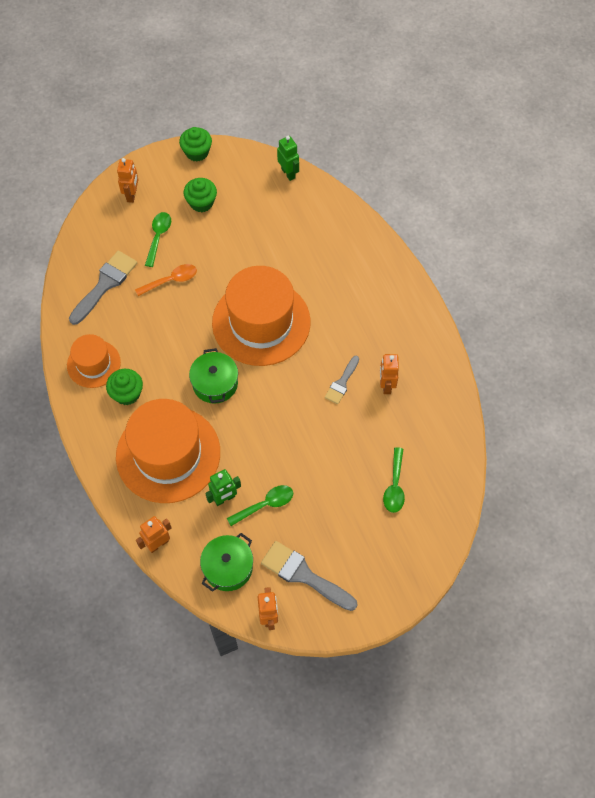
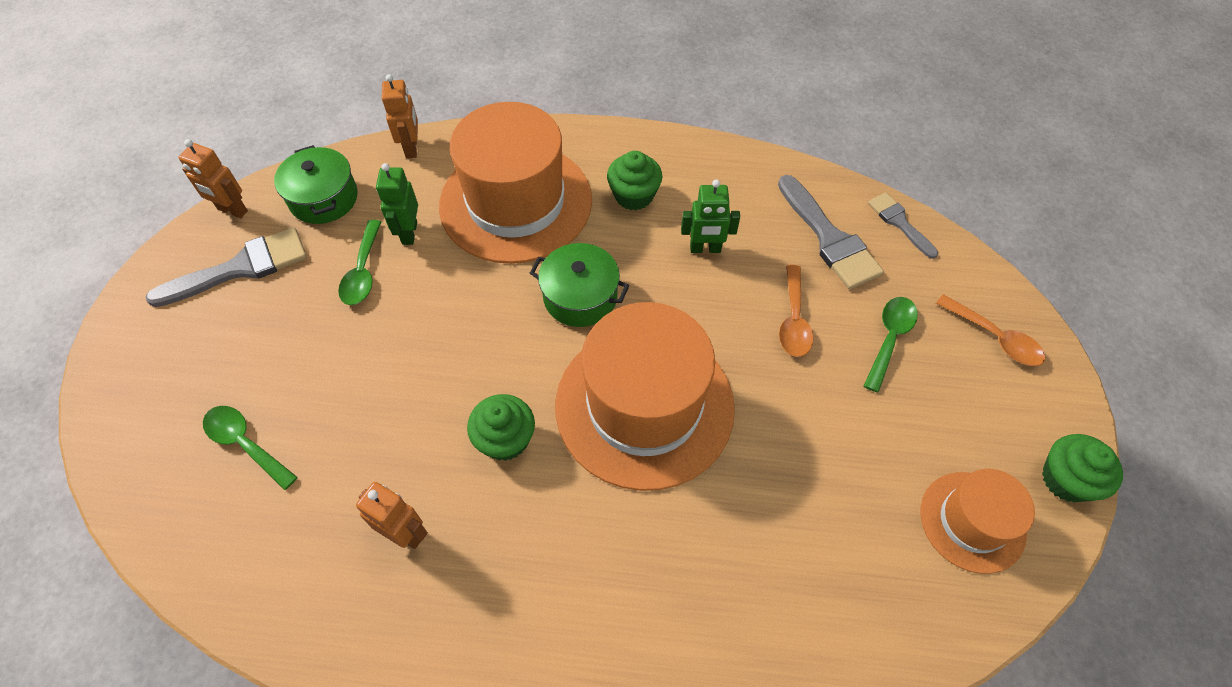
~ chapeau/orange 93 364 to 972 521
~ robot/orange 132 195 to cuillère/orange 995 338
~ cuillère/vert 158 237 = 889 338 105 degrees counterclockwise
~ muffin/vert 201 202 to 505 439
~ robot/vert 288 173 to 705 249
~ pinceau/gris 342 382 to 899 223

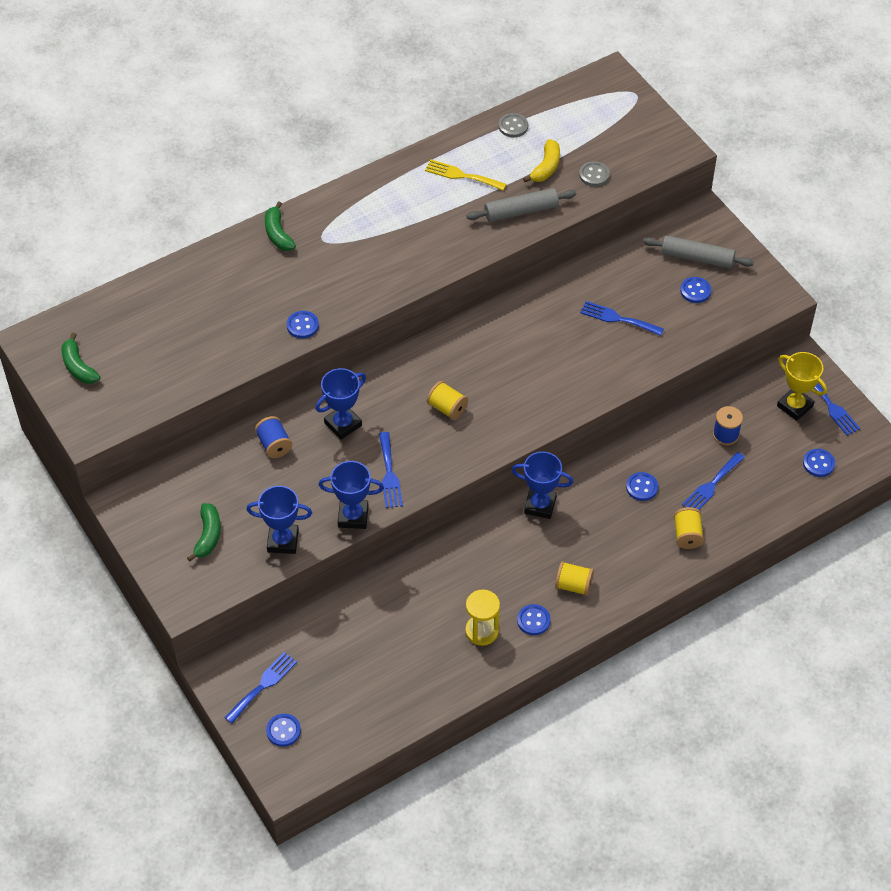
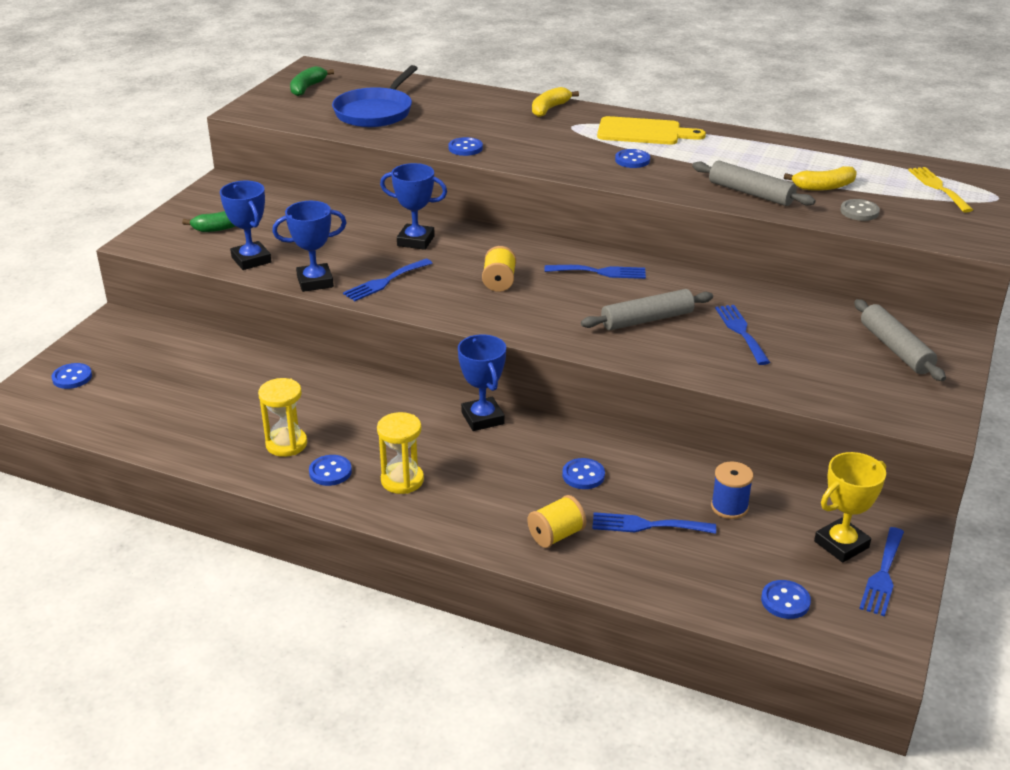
~ fourchette/bleu 263 685 to 600 272
- bobine/bleu 274 445
~ banane/vert 278 234 to banane/jaune 549 109
~ trophée/bleu 353 516 = 315 282 75 degrees counterclockwise
~ fourchette/jaune 462 175 to 938 187
- bouton/gris 513 126
~ bobine/jaune 573 585 to sablier/jaune 402 480
~ bouton/bleu 695 291 to 632 160
~ trophée/jaune 795 406 = 841 544 45 degrees clockwise
+ poêle/bleu 375 112
+ rouleau à pâtisserie/gris 647 320
+ planche à découper/jaune 643 132

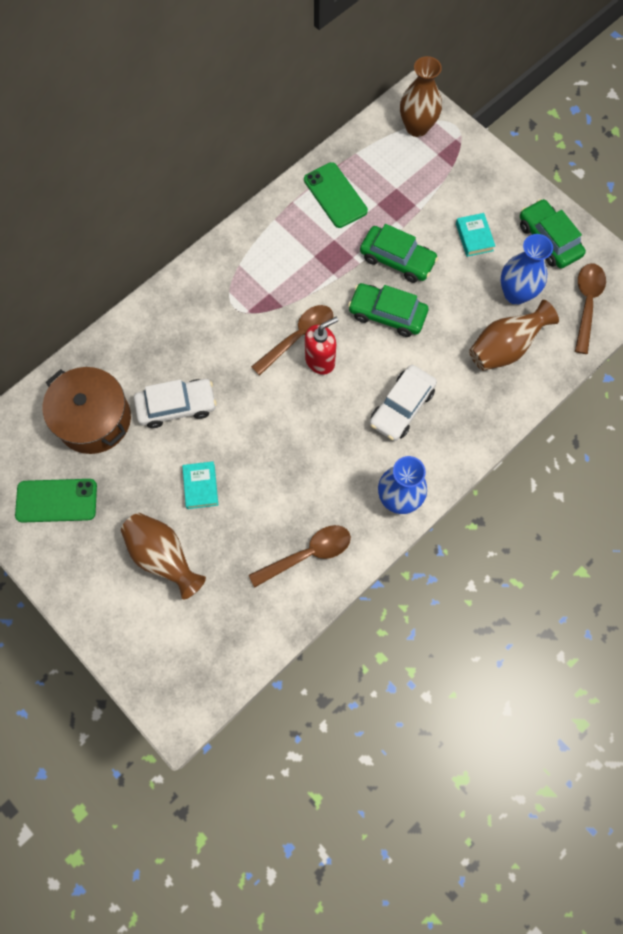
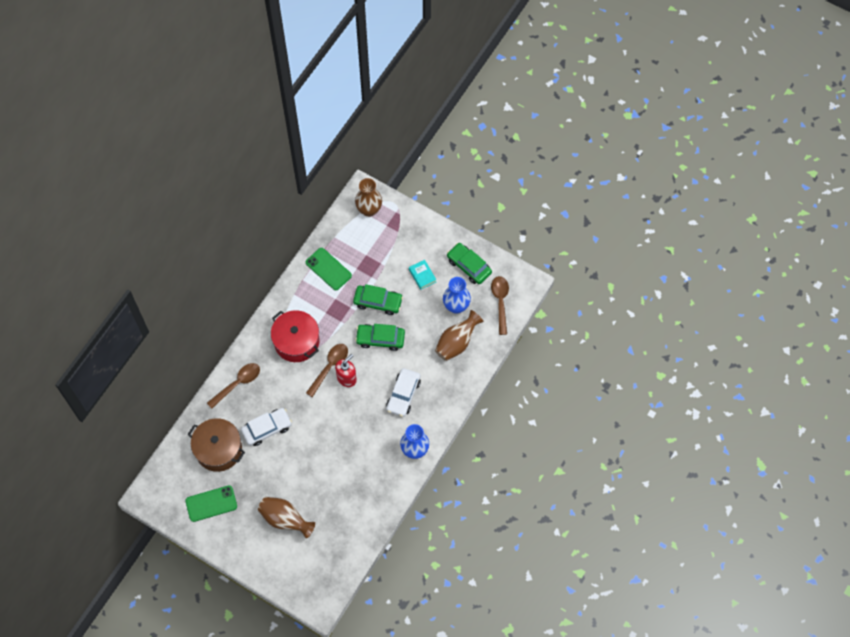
- livre/turquoise 201 486
~ cuillère/marron 308 554 to 238 383
+ marmite/rouge 296 341

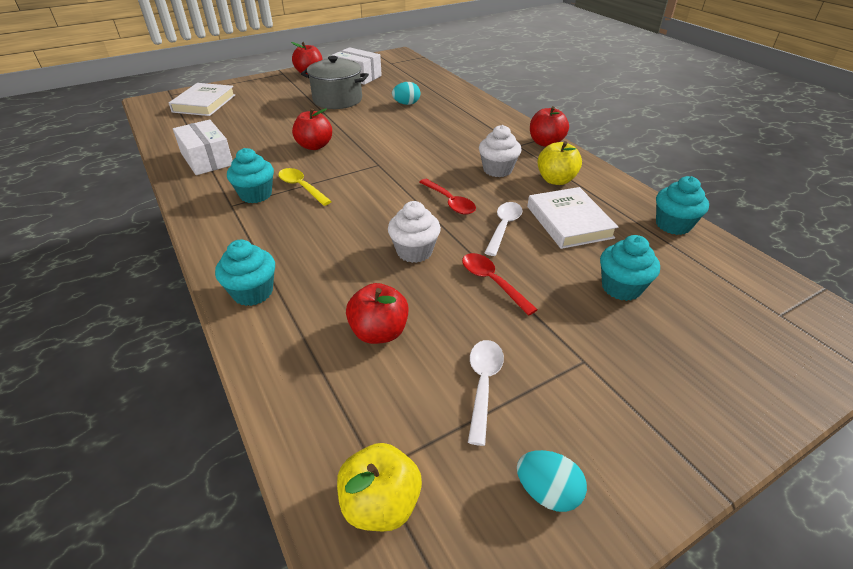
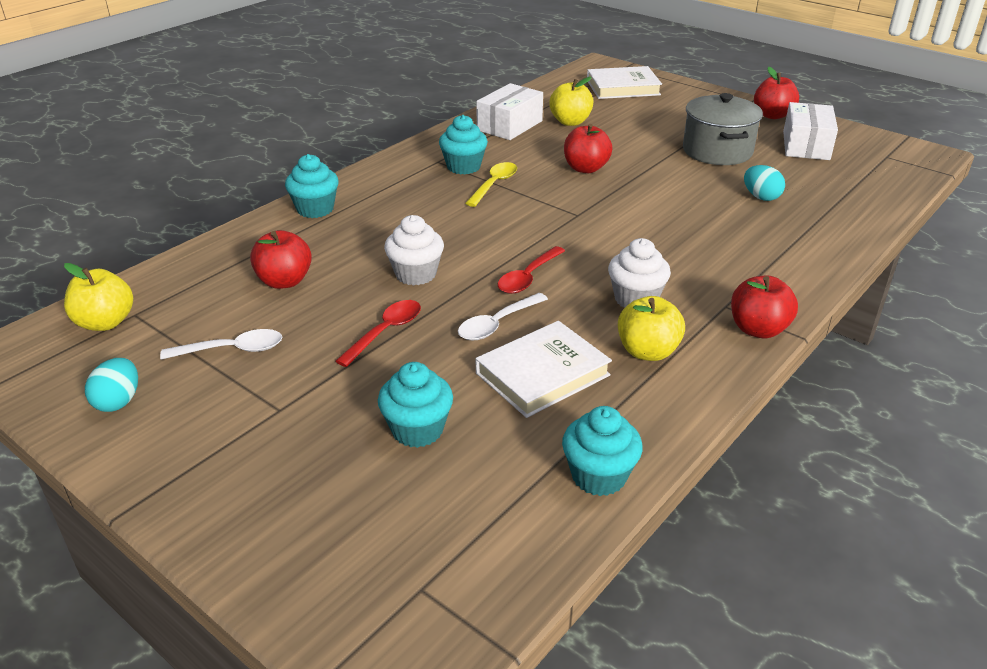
~ cuillère/blanc 503 227 = 497 324 135 degrees clockwise
+ pomme/jaune 570 122

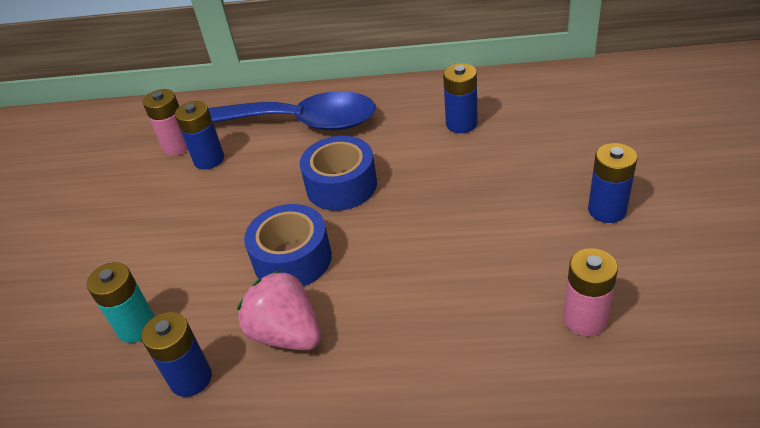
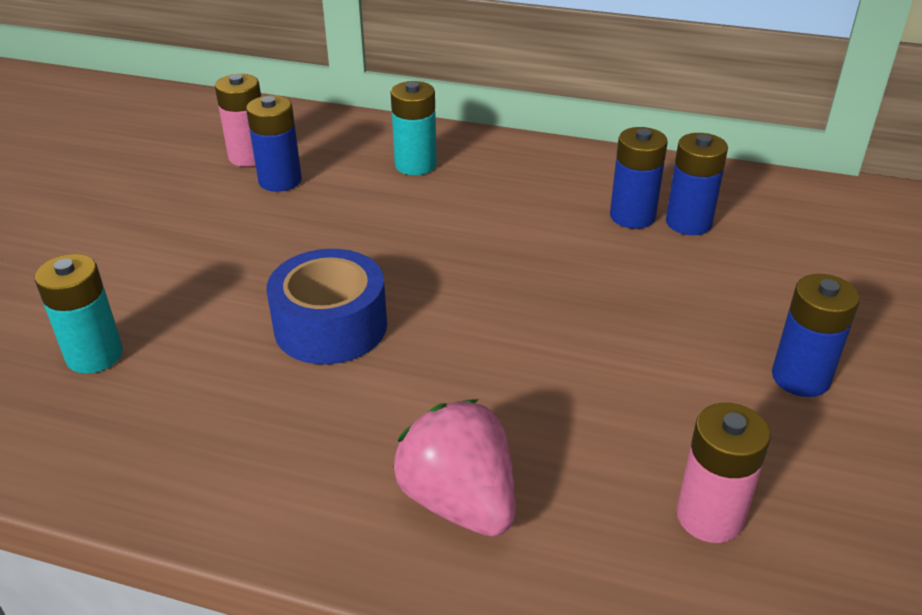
~ pile/bleu 191 378 to 688 223
~ cuillère/bleu 300 122 to pile/turquoise 415 165
~ fraise/rose 286 333 to 459 501
- ruban adhésif/bleu 341 185

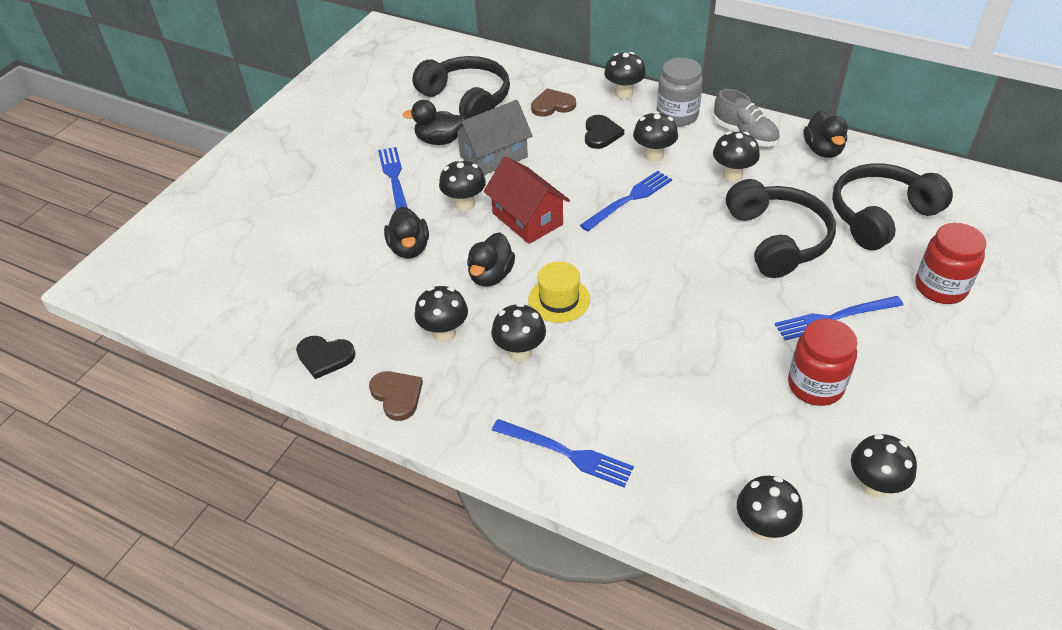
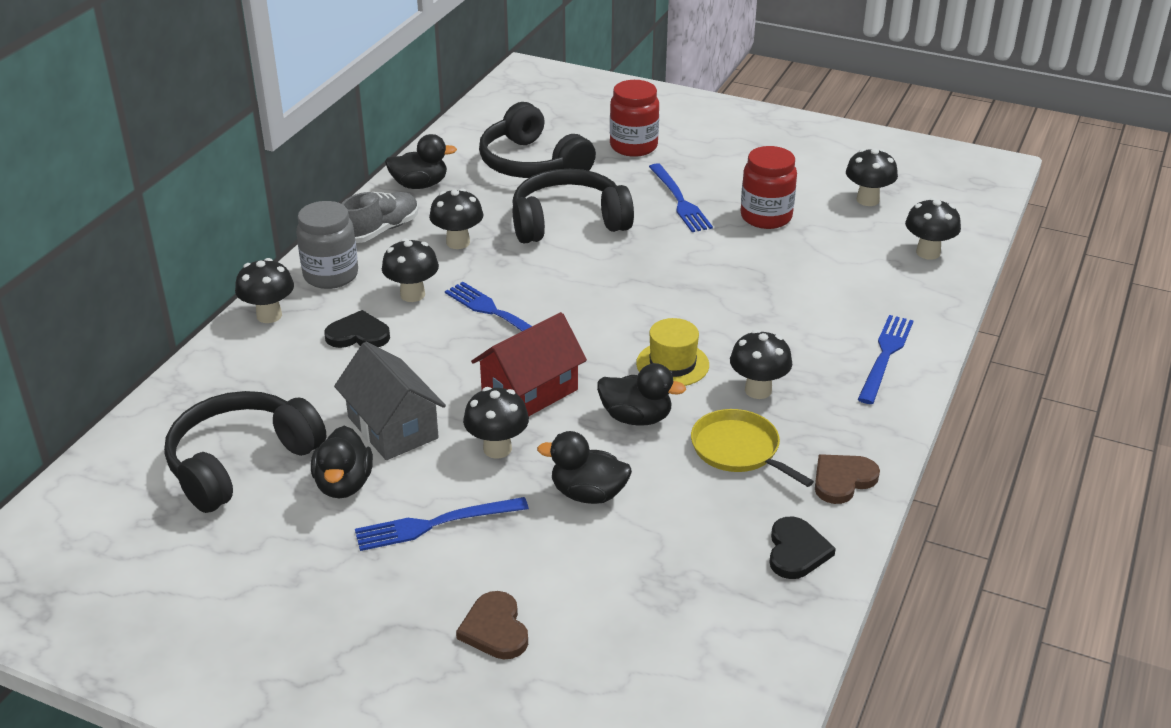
~ canard/noir 409 248 = 588 494 150 degrees counterclockwise
~ champignon/noir 444 333 to poêle/jaune 738 450
~ cœur/marron 552 105 to 495 629

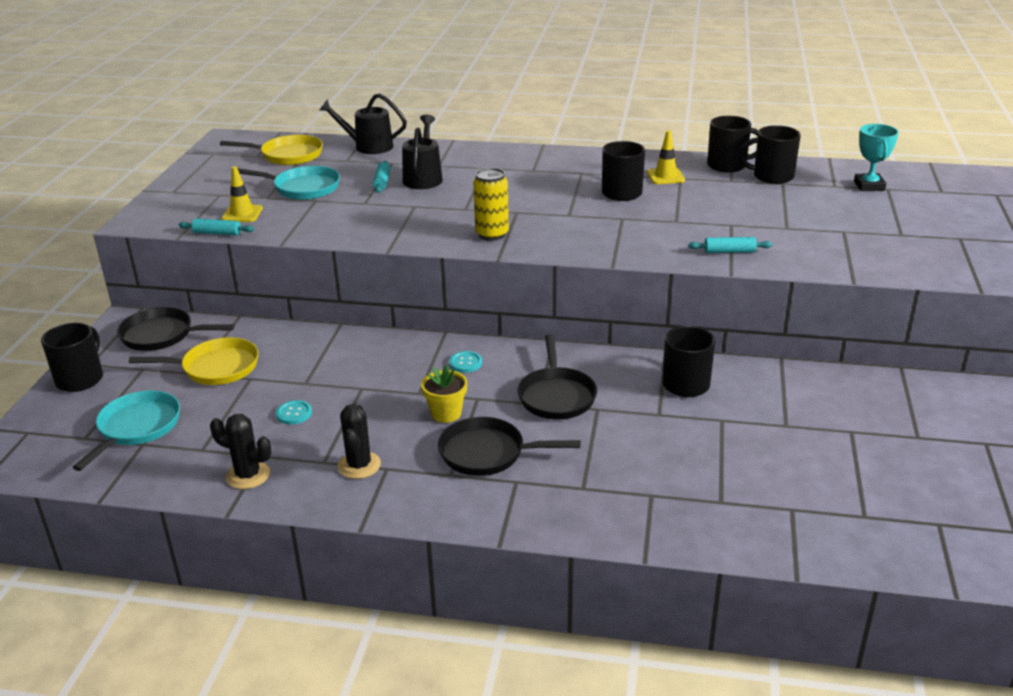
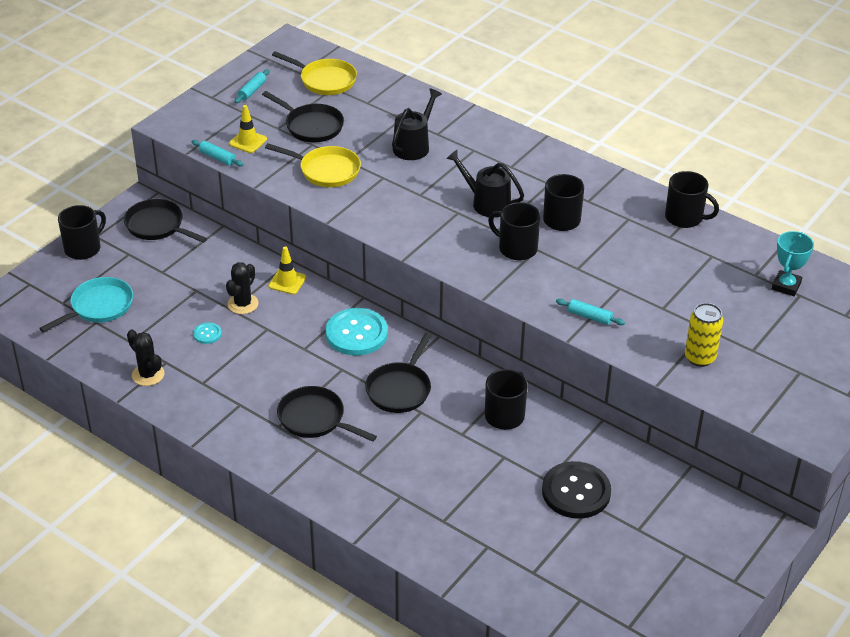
~ poêle/jaune 215 368 to 326 170
~ poêle/turquoise 302 188 to poêle/noir 311 126
~ arrosoir/noir 369 146 to 487 203
~ cactus/noir 359 465 to 243 304
~ rouleau à pâtisserie/turquoise 382 182 to 252 90
- pot de fleurs/jaune 446 413
~ bouton/turquoise 465 363 = 356 333 x2.23
~ canette/jaune 492 234 to 700 358
~ cône de chantier/jaune 665 176 to 287 282
~ tasse/noir 772 176 to 516 248
+ bouton/noir 576 492

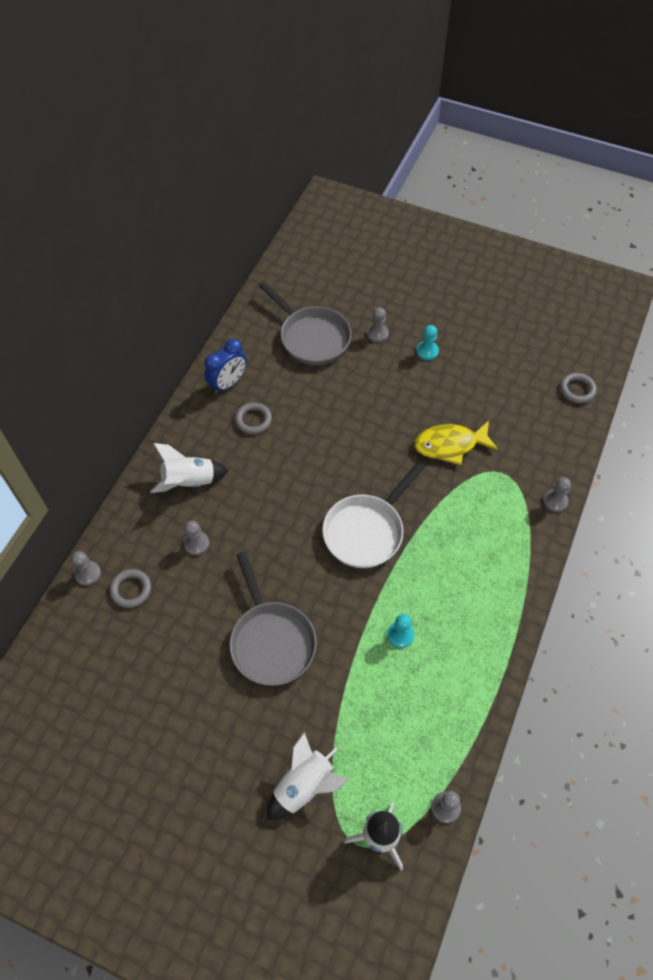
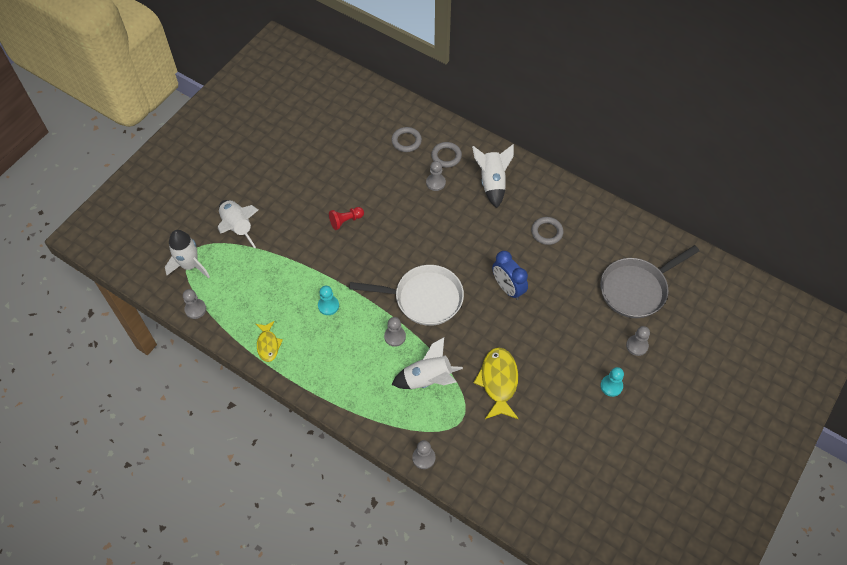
~ pion/gris 88 574 to 395 336
~ réveil/bleu 228 383 to 508 288
~ poêle/gris 271 641 to pion/rouge 346 221
~ poêle/blanc 366 531 = 424 298 135 degrees clockwise
~ anneau/gris 577 390 to 446 156
+ poisson/jaune 268 345
+ fusée/blanc 428 379

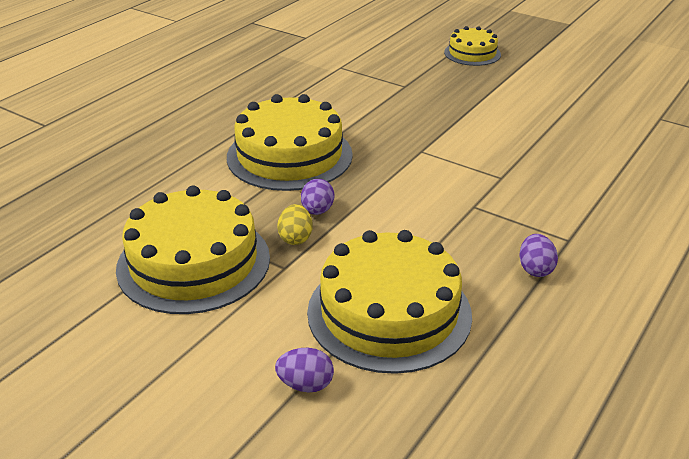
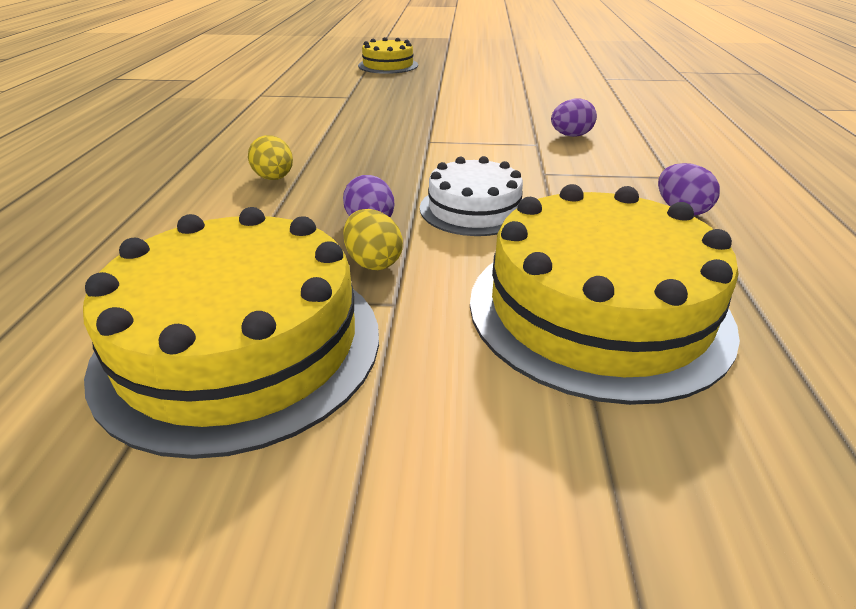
~ gâteau/jaune 289 156 to œuf/jaune 274 178
~ œuf/violet 305 384 to 570 136
+ gâteau/blanc 474 209

